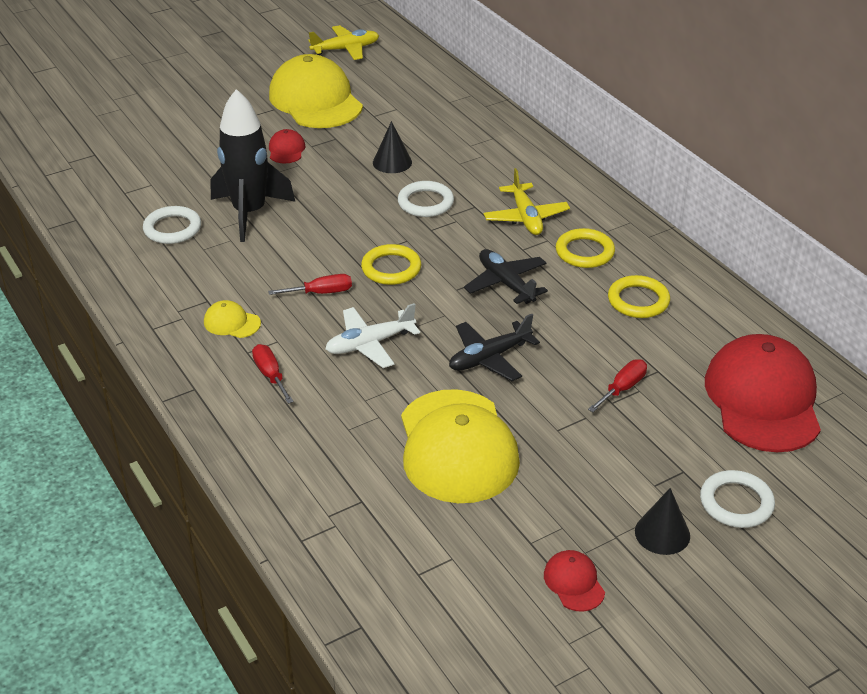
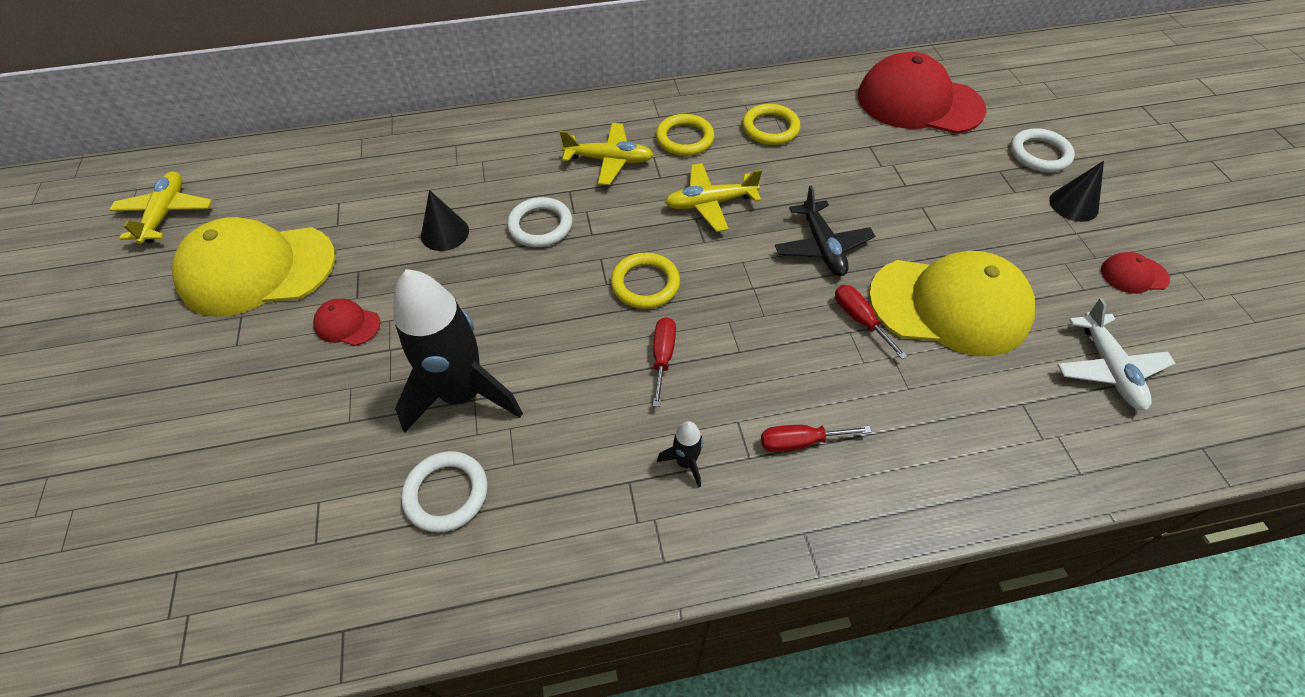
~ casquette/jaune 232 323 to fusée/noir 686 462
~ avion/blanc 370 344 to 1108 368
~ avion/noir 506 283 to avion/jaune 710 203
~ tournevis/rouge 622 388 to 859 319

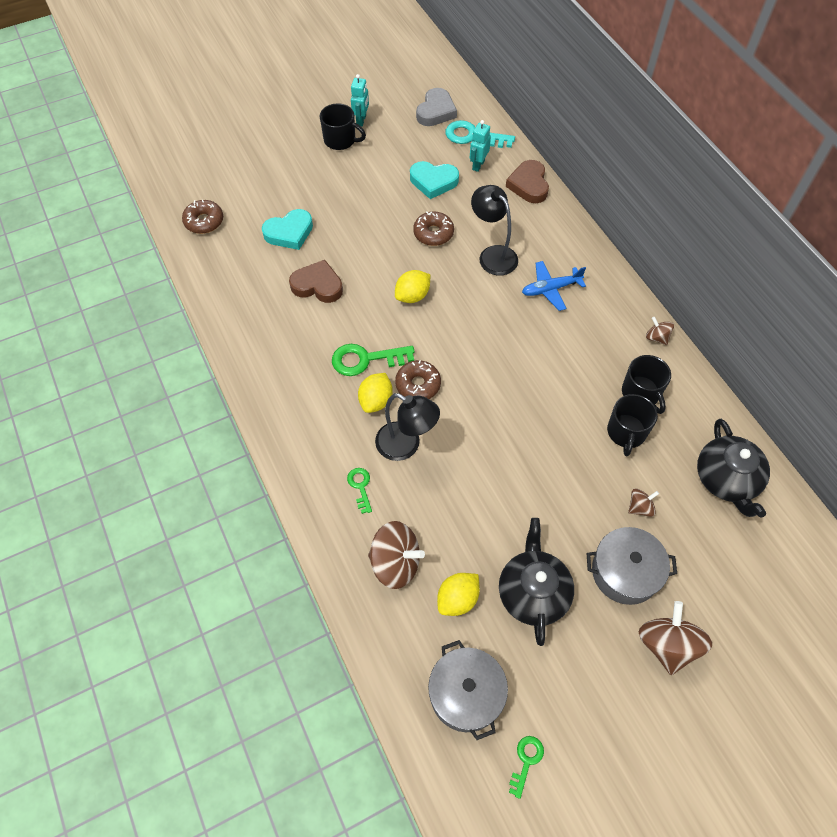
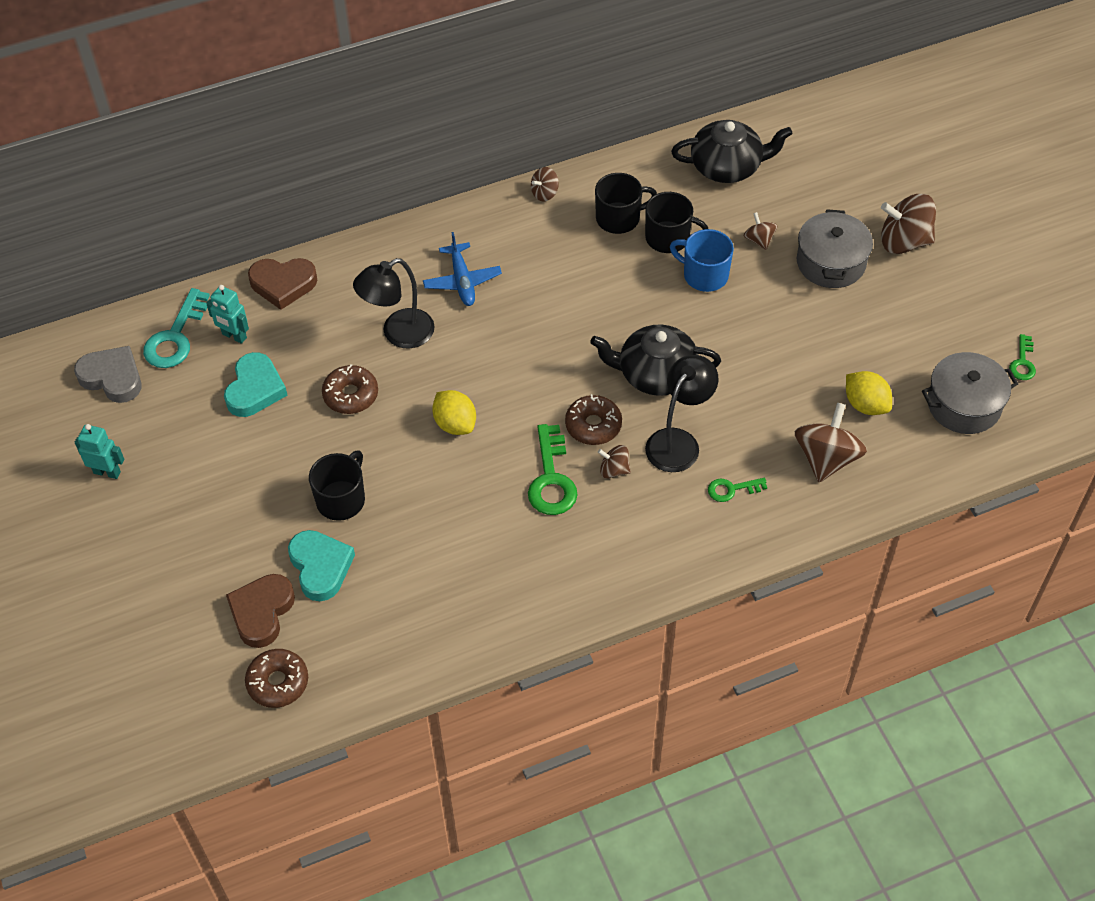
~ cœur/marron 317 285 to 262 612
~ tasse/noir 340 140 to 341 499
~ citron/jaune 376 401 to toupie/marron 614 470
~ théière/noir 533 592 to 655 374
~ clé/vert 526 761 = 1022 362 105 degrees counterclockwise
+ tasse/bleu 704 275

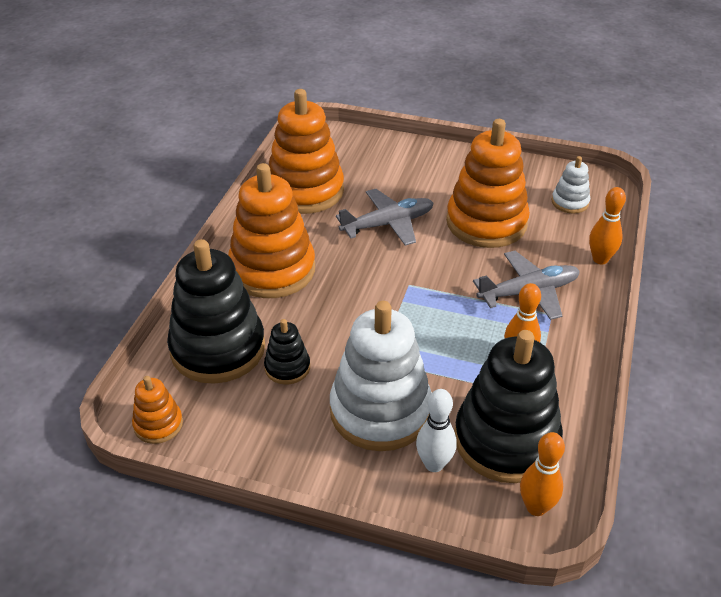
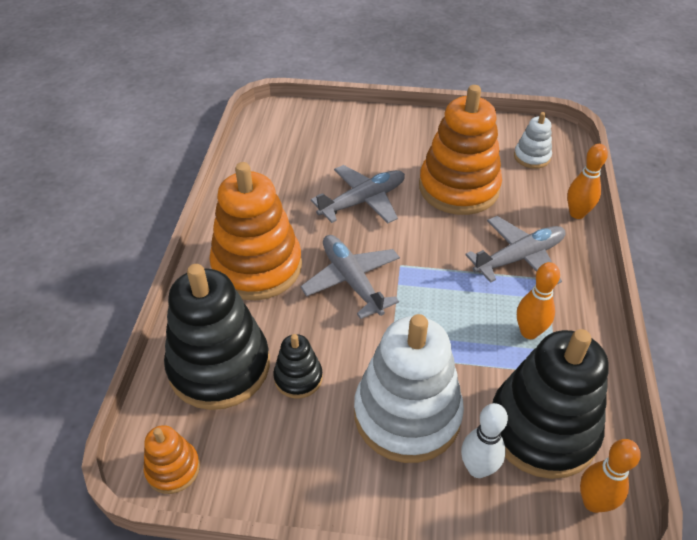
- jouet à empiler/orange 305 191
+ avion/gris 352 281

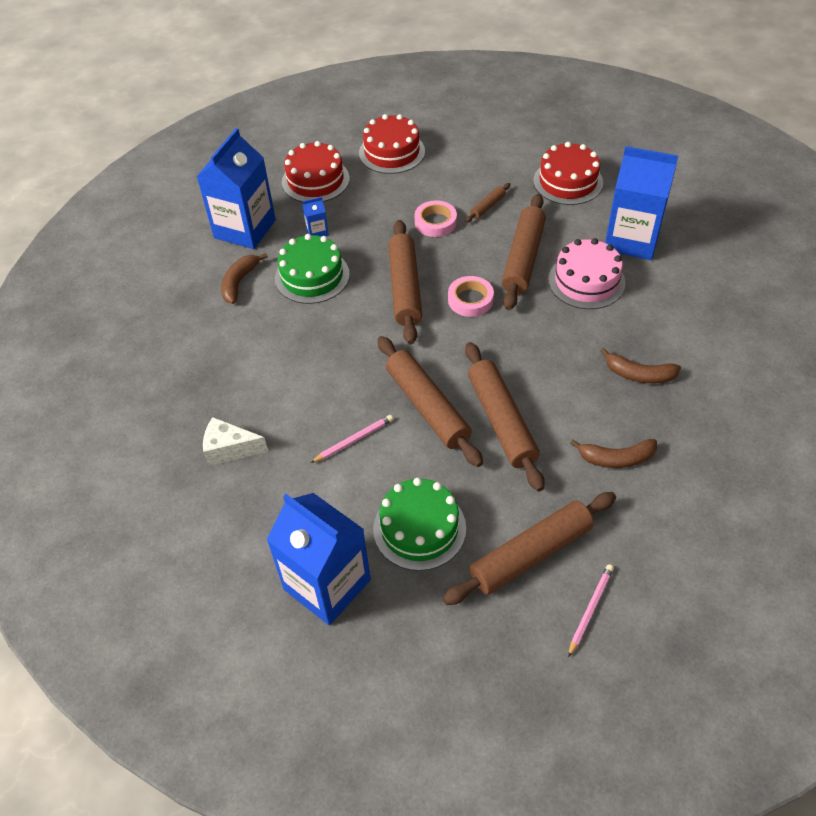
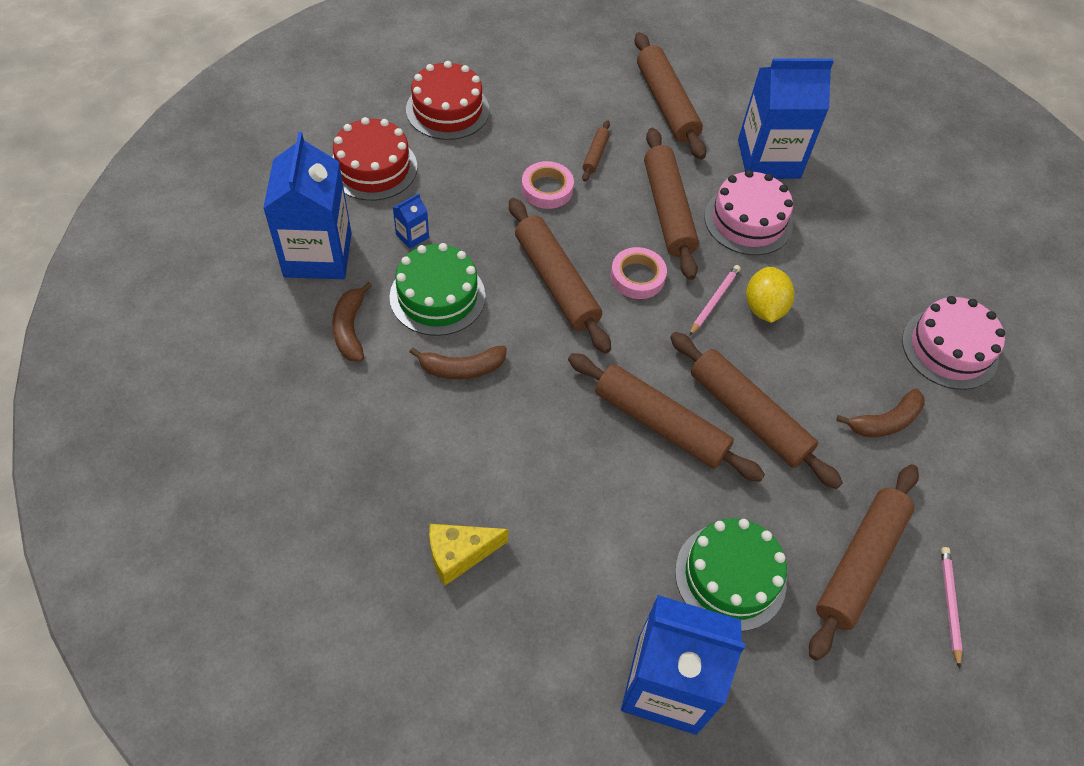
~ fromage/blanc 230 449 to fromage/jaune 459 555
~ crayon/rose 353 440 to 714 301
~ gâteau/rouge 568 182 to rouleau à pâtisserie/marron 666 104
~ banane/marron 639 374 to 462 368
+ citron/jaune 764 308
+ gâteau/rose 949 349

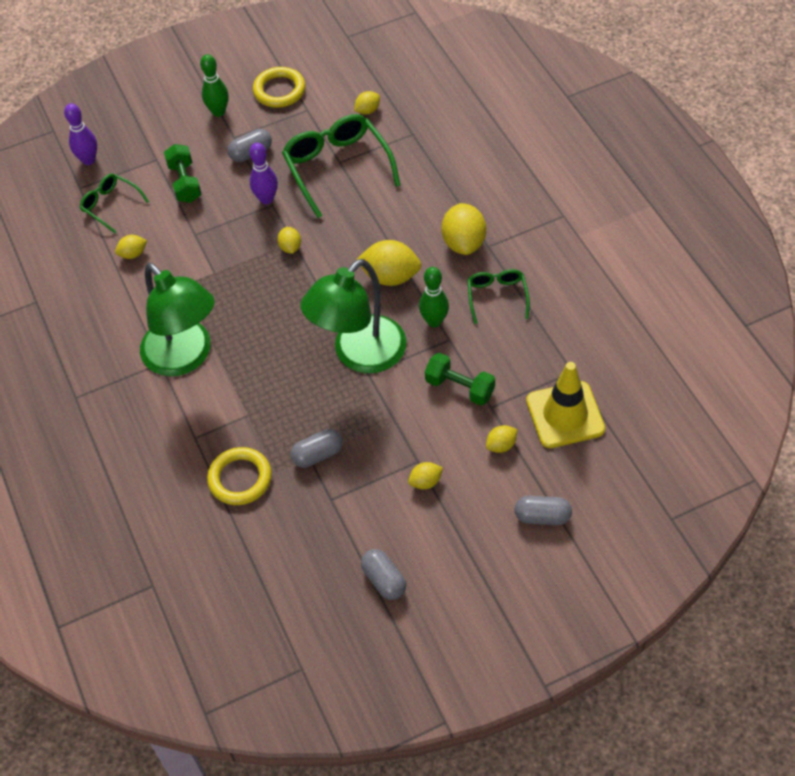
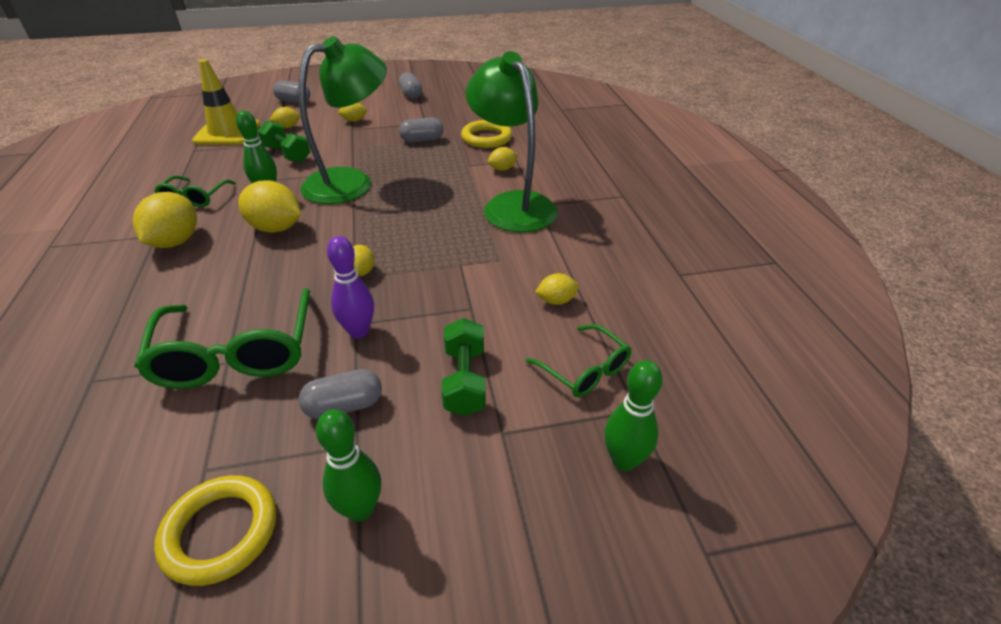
~ quille/violet 88 160 to quille/vert 624 460
~ citron/jaune 367 110 to 502 169

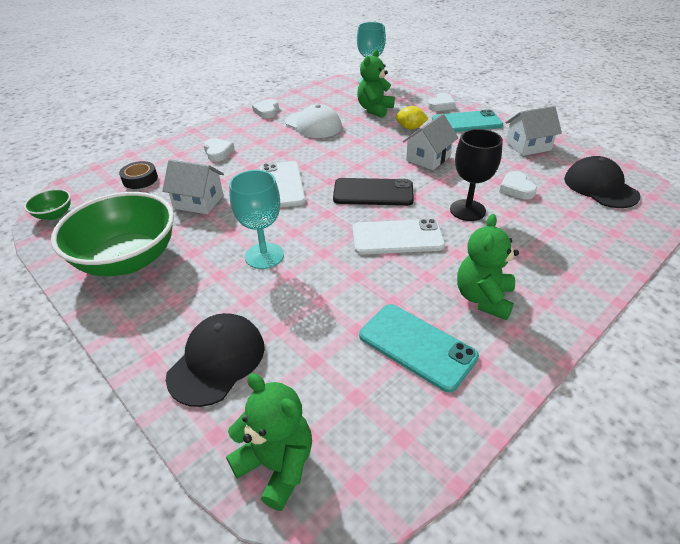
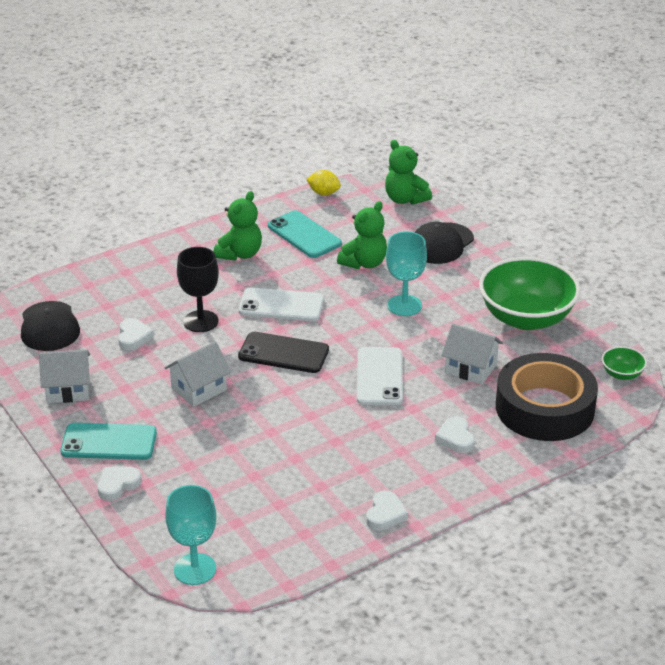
~ ruban adhésif/noir 140 179 = 545 408 x2.44
- casquette/blanc 313 125
~ ours en peluche/vert 374 110 to 364 263
~ citron/jaune 410 128 to 324 193

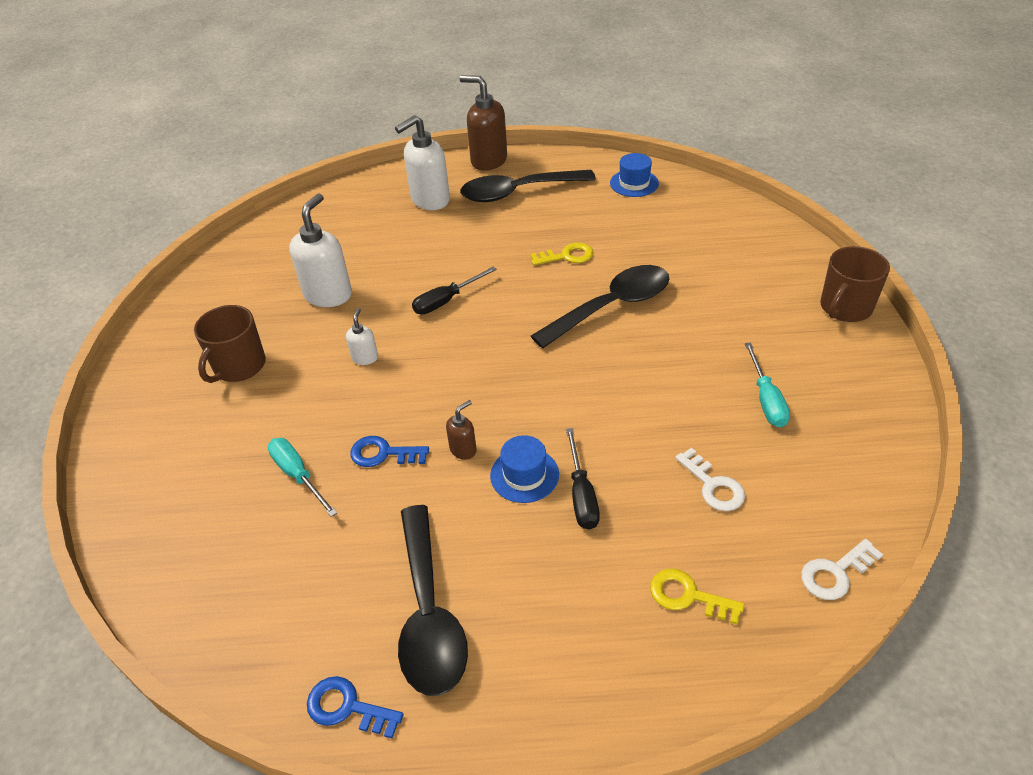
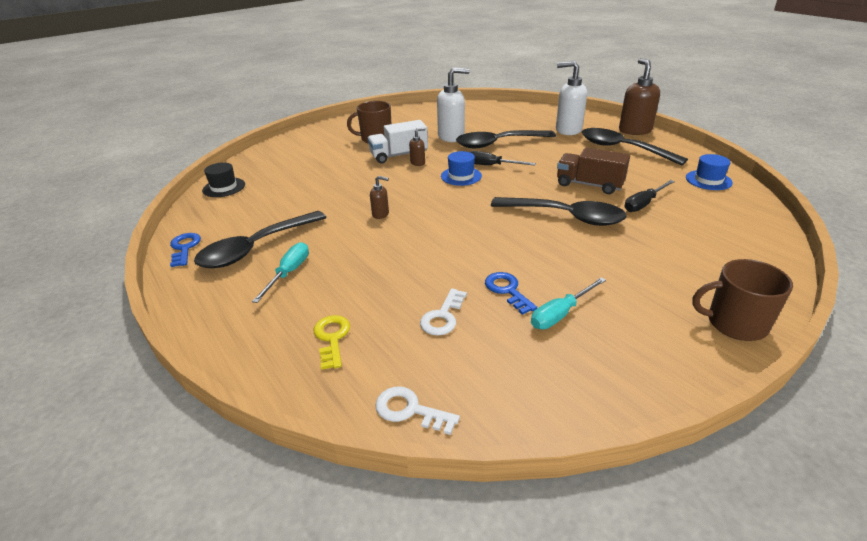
~ tournevis/turquoise 298 475 to 289 273
~ distributeur de savon/blanc 365 358 to distributeur de savon/marron 418 163
~ clé/bleu 383 453 to 507 290
~ chapeau/bleu 524 475 to 461 176
~ clé/jaune 566 256 to camion/marron 589 185
~ tournevis/noir 581 495 to 643 204
+ chapeau/noir 224 187
+ camion/blanc 399 155
+ cuillère/noir 498 144

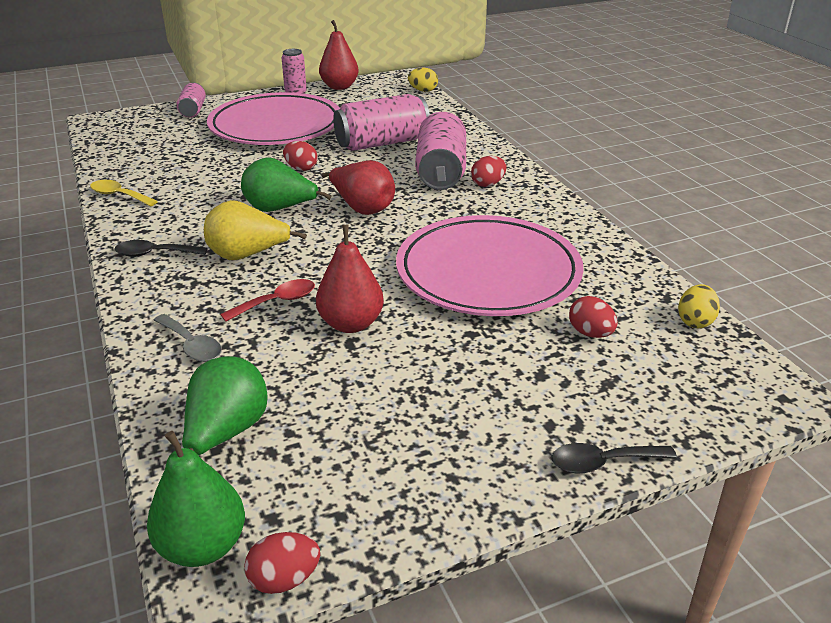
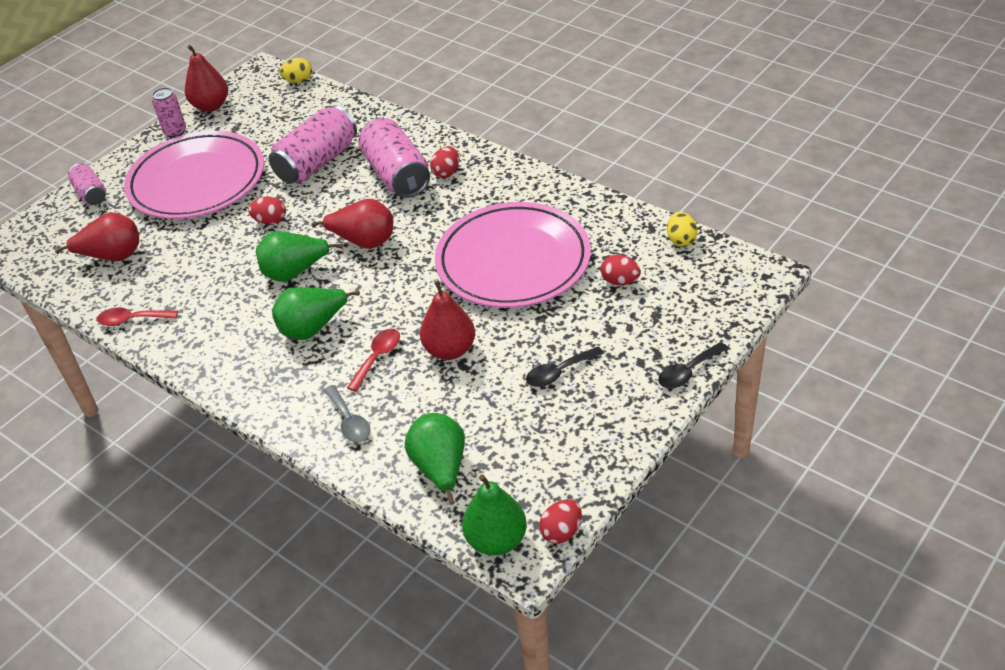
~ cuillère/jaune 119 195 to cuillère/rouge 132 320
~ cuillère/noir 154 254 to 559 372
~ cuillère/gris 191 345 = 349 421 45 degrees clockwise
~ poire/jaune 247 255 to poire/vert 313 328
+ poire/rouge 112 256

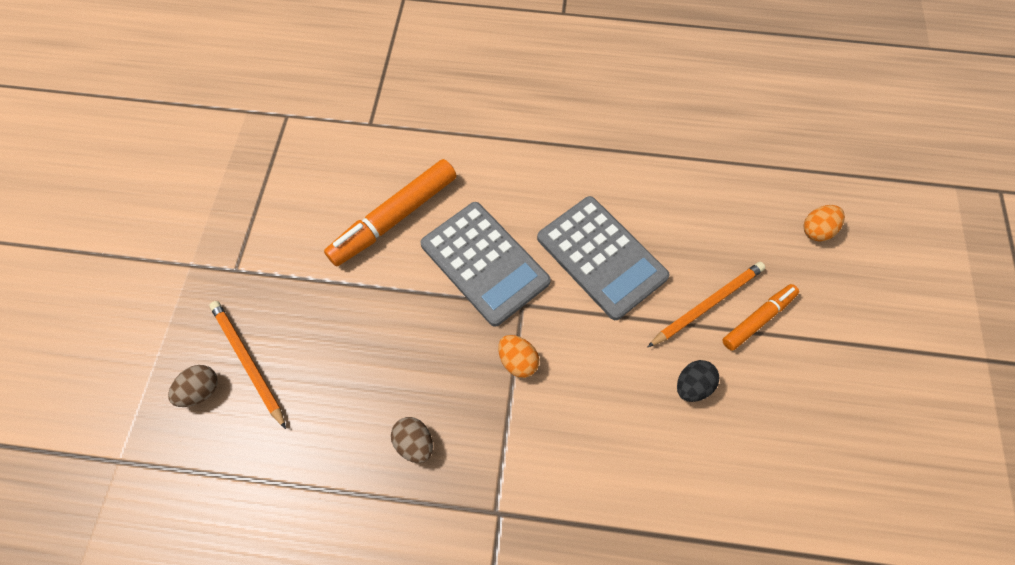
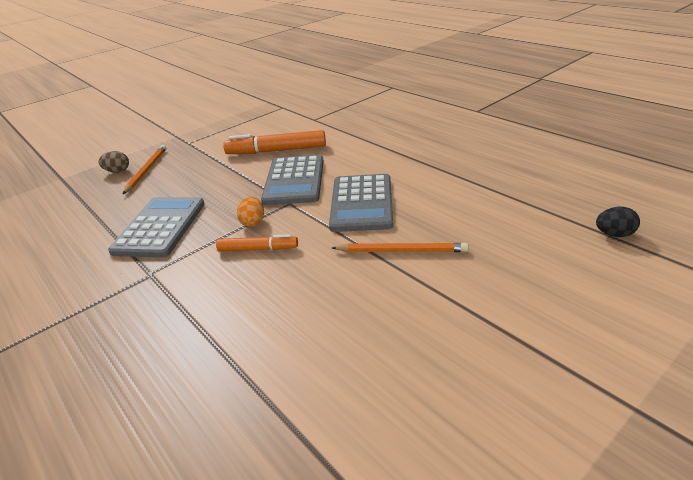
~ œuf/marron 414 443 to calculatrice/gris 160 227
~ œuf/noir 692 386 to 614 234
~ feutre/orange 758 319 to 258 249
- œuf/orange 817 230

